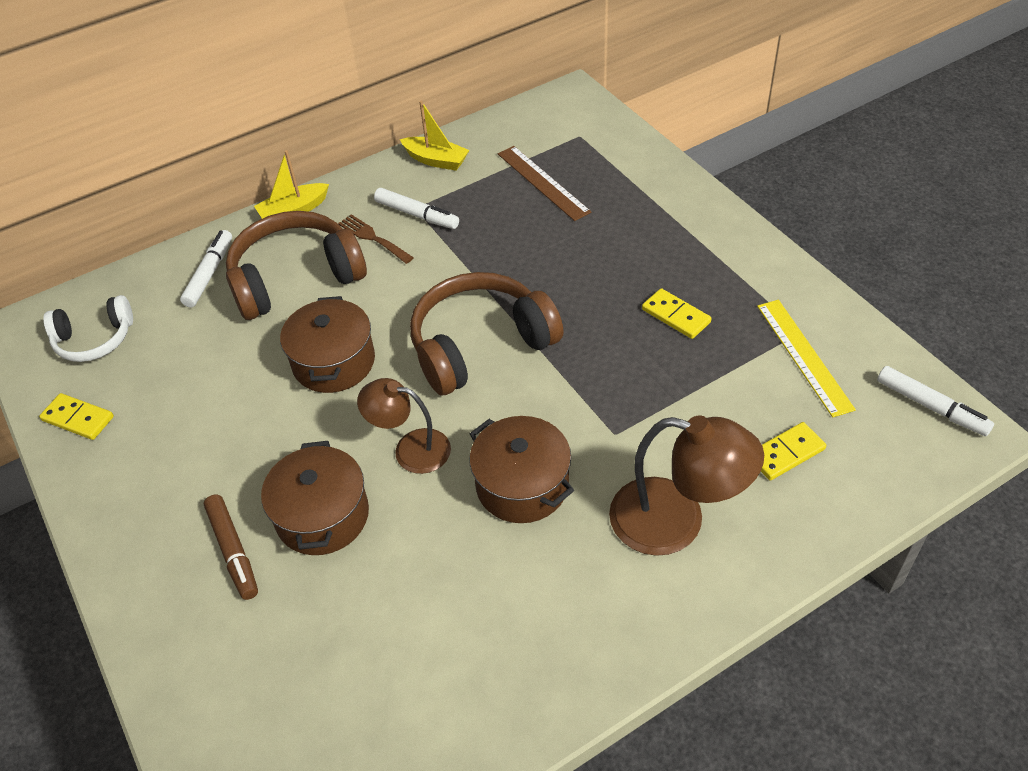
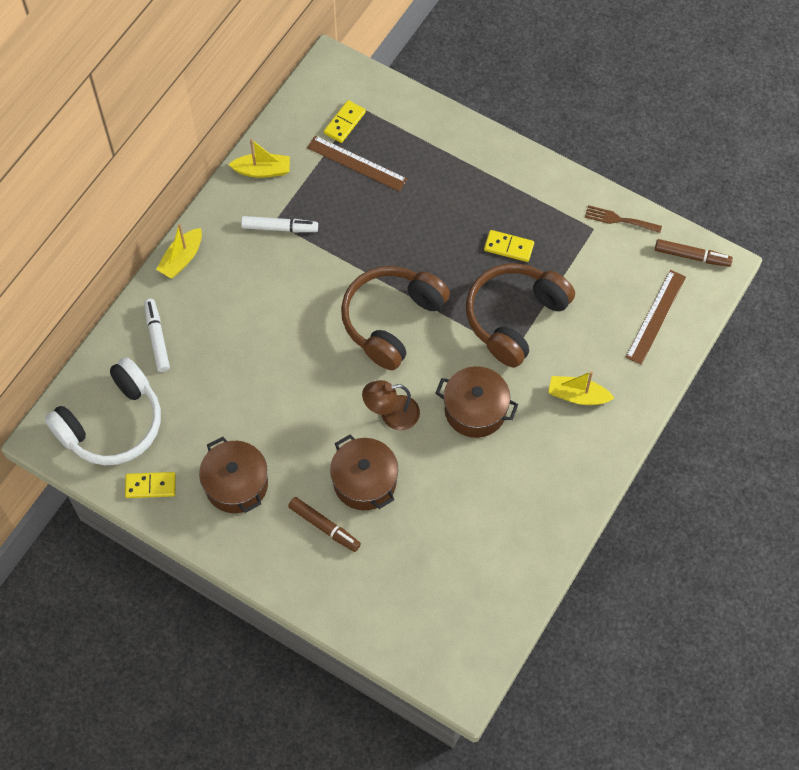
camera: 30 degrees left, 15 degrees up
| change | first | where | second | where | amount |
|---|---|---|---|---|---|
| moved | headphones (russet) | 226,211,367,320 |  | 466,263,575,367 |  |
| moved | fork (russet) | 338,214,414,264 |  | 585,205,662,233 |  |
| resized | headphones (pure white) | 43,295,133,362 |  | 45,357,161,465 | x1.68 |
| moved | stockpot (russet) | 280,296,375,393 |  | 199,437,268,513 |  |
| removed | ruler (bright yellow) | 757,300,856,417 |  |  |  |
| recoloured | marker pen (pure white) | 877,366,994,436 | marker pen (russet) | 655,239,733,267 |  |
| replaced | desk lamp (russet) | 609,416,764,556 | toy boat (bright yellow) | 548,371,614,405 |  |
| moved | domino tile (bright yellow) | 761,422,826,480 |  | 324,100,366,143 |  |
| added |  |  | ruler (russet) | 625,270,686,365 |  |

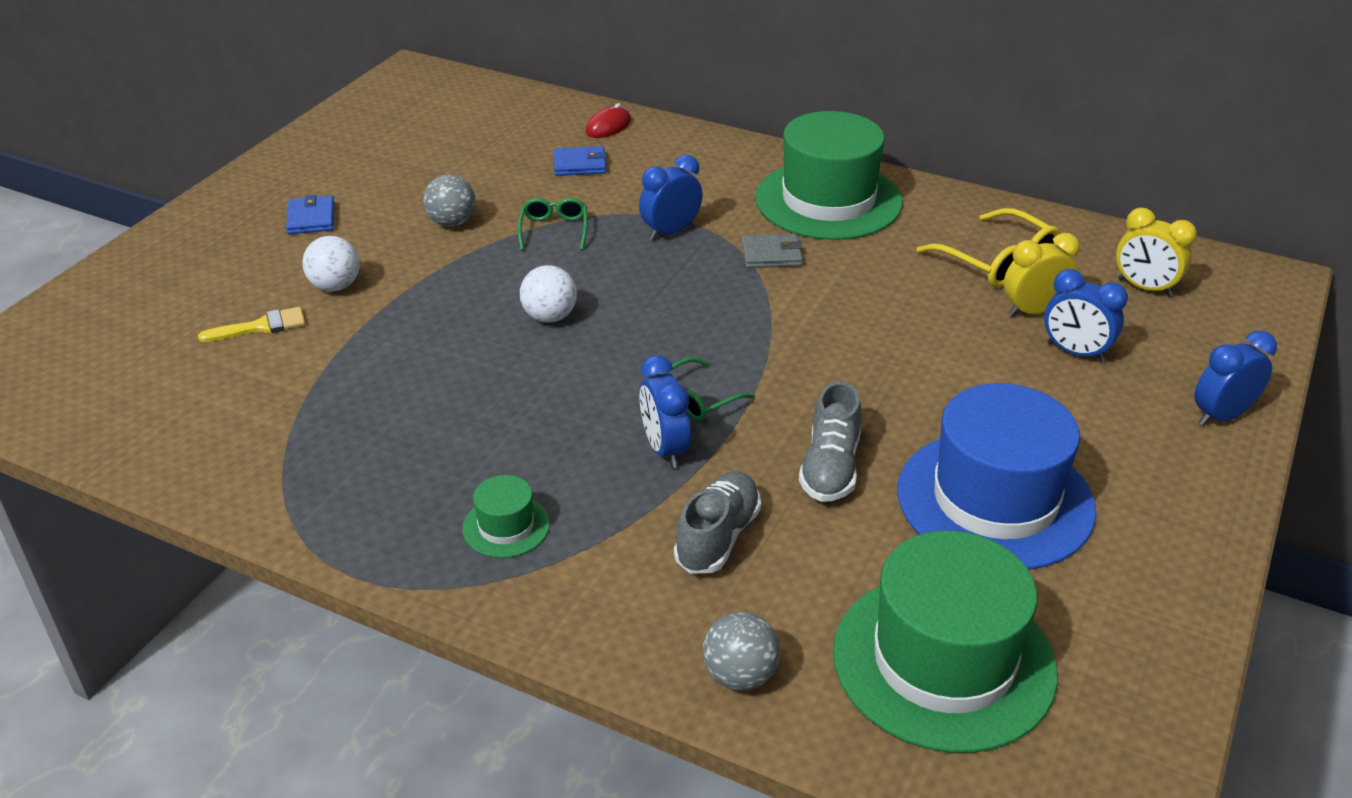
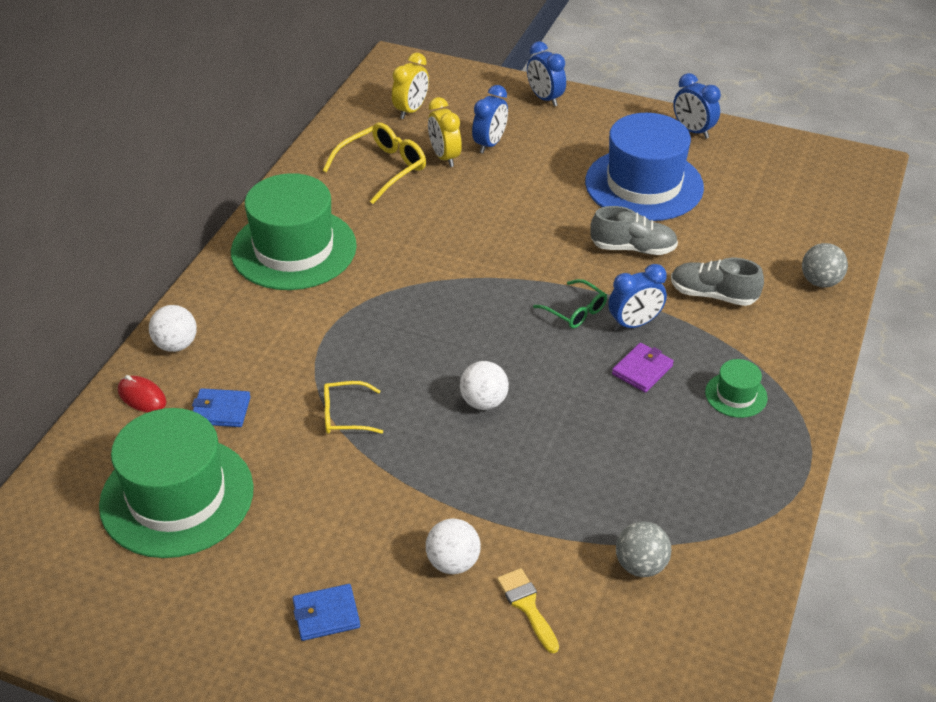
camera: 95 degrees left, 5 degrees up
| change | first | where | second | where | amount |
|---|---|---|---|---|---|
| turned | card wallet (blue) | 554,146,607,176 |  | 192,388,251,427 | 75 degrees counterclockwise |
| moved | alarm clock (blue) | 639,155,702,240 |  | 673,73,721,139 |  |
| moved | ball (grey) | 423,175,476,227 |  | 616,521,672,577 |  |
| recoloured | eyeglasses (leaf-green) | 517,198,588,251 | eyeglasses (bright yellow) | 324,381,383,434 |  |
| removed | card wallet (grey) | 741,234,803,268 |  |  |  |
| moved | top hat (leaf-green) | 833,531,1058,753 |  | 99,408,254,558 |  |
| added |  |  | ball (pure white) | 149,305,197,352 |  |
| added |  |  | card wallet (purple) | 612,343,674,393 |  |

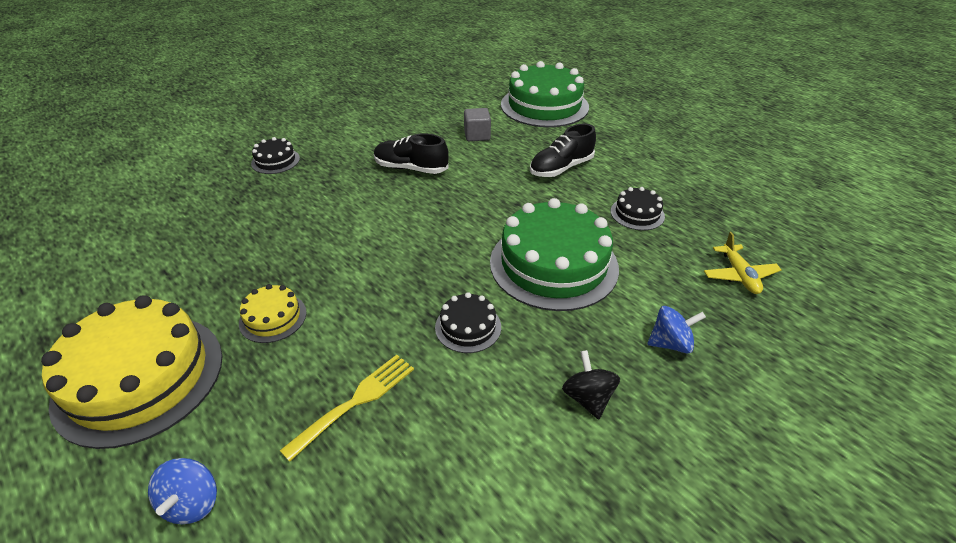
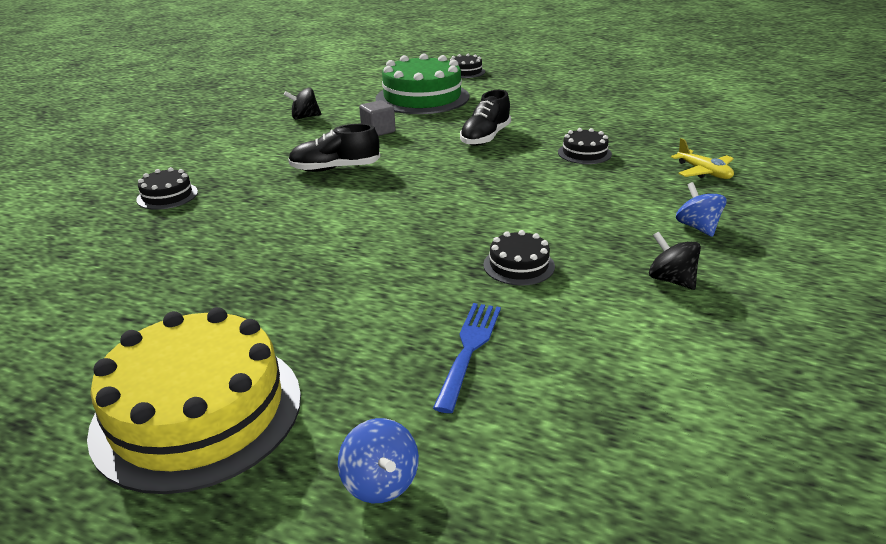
camera: 25 degrees left, 10 degrees down
| change | first | where | second | where | amount |
|---|---|---|---|---|---|
| removed | cake (leaf-green) | 490,198,619,311 |  |  |  |
| removed | cake (bright yellow) | 239,284,307,343 |  |  |  |
| turned | whirligig (blue) | 647,306,706,353 |  | 676,182,726,237 | 75 degrees counterclockwise |
| recoloured | fork (bright yellow) | 279,355,414,462 | fork (blue) | 433,303,501,413 |  |
| added |  |  | cake (ebony) | 450,54,485,78 |  |
| added |  |  | whirligig (ebony) | 284,88,321,120 |  |

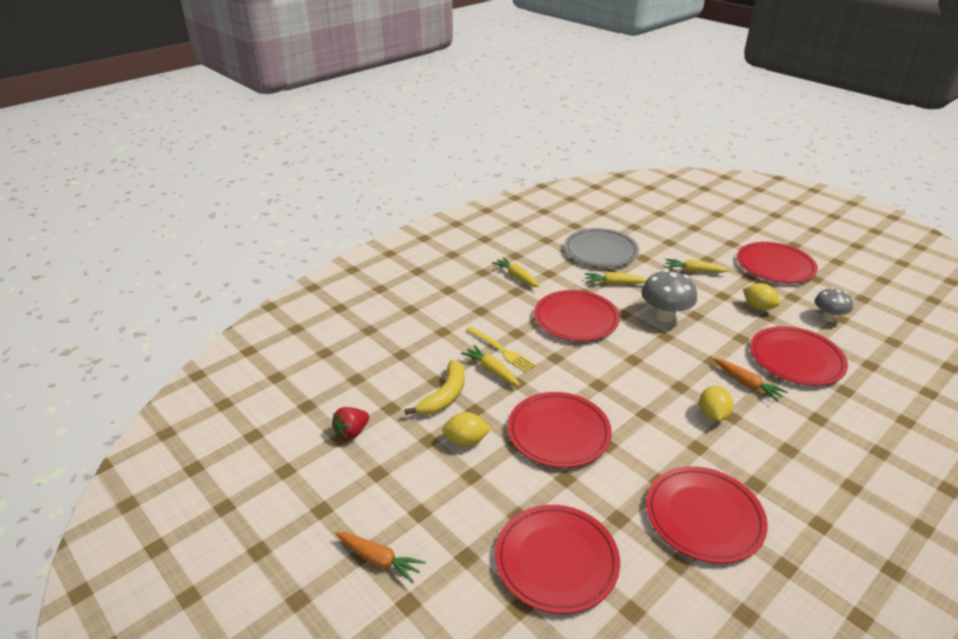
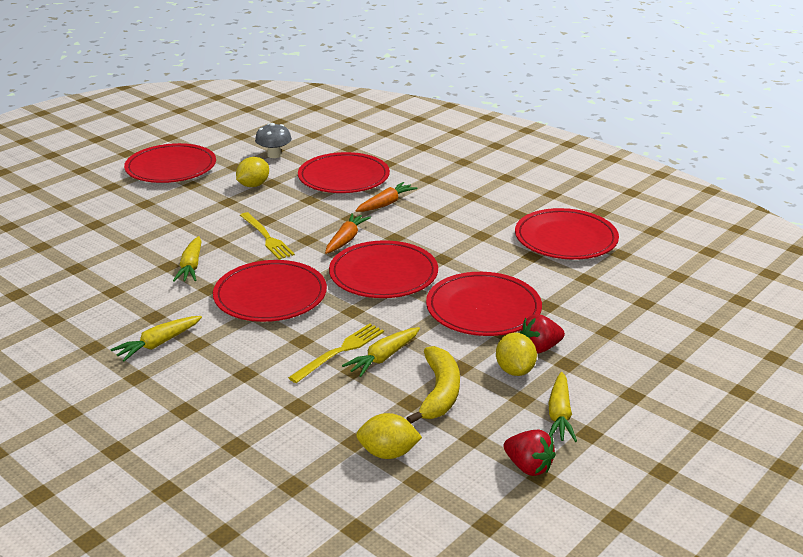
camera: 95 degrees left, 5 degrees down
| change | first | where | second | where | amount |
|---|---|---|---|---|---|
| removed | flat dish (grey) | 564,228,639,267 |  |  |  |
| moved | toy carrot (bright yellow) | 665,259,729,273 |  | 548,372,577,442 |  |
| replaced | mushroom (grey) | 641,269,697,322 | fork (bright yellow) | 240,212,295,260 |  |
| turned | banana (bright yellow) | 405,360,465,415 |  | 406,346,460,424 | 75 degrees clockwise |
| moved | lemon (bright yellow) | 699,386,733,421 |  | 356,413,422,459 |  |
| moved | flat dish (scarlet) | 495,505,620,614 |  | 329,240,438,298 |  |
| moved | toy carrot (bright orange) | 336,532,425,583 |  | 325,213,371,254 |  |
| added |  |  | strawberry (scarlet) | 520,314,565,353 |  |

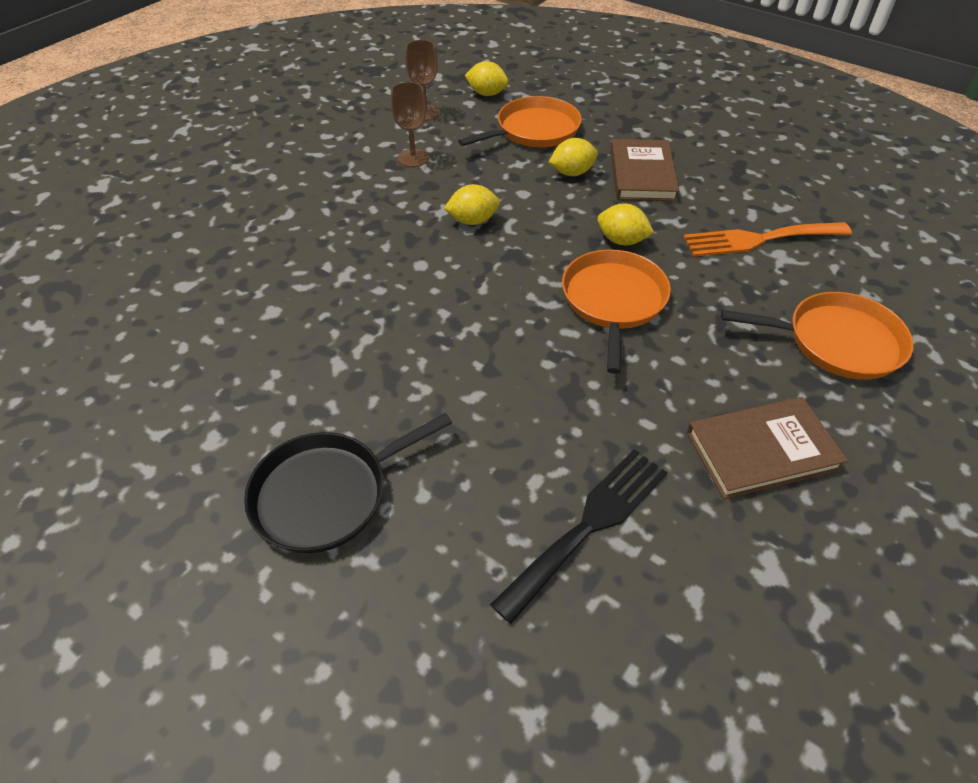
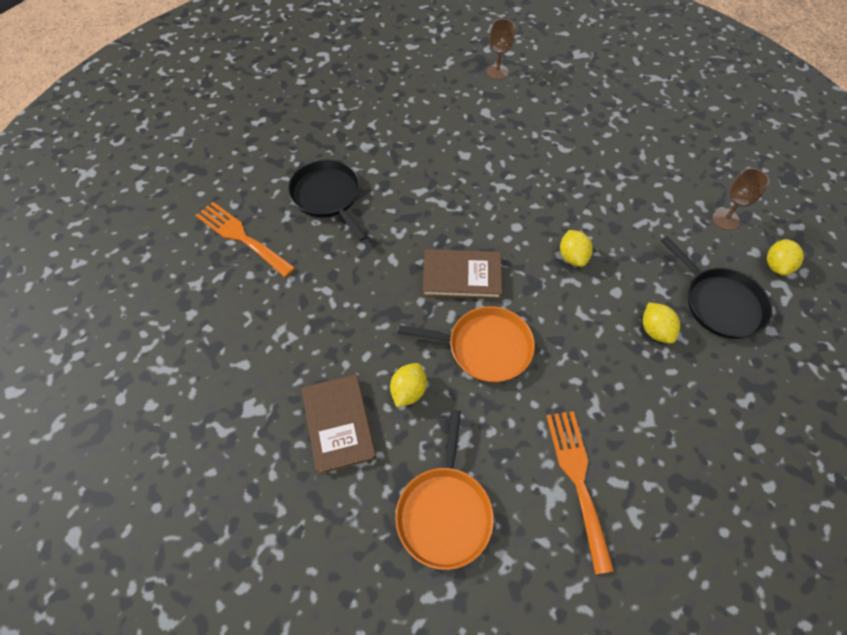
camera: 90 degrees right, 10 degrees up
| change | first | where | second | where | amount |
|---|---|---|---|---|---|
| moved | wine glass (russet) | 391,82,429,167 |  | 486,19,515,80 |  |
| recoloured | skillet (bright orange) | 458,96,582,147 | skillet (ebony) | 661,236,772,339 |  |
| moved | hardcover (russet) | 611,139,680,201 |  | 422,249,502,299 |  |
| moved | lemon (bright yellow) | 597,203,654,245 |  | 390,363,427,407 |  |
| removed | fork (ebony) | 490,449,668,624 |  |  |  |
| added |  |  | fork (bright orange) | 196,202,295,277 |  |

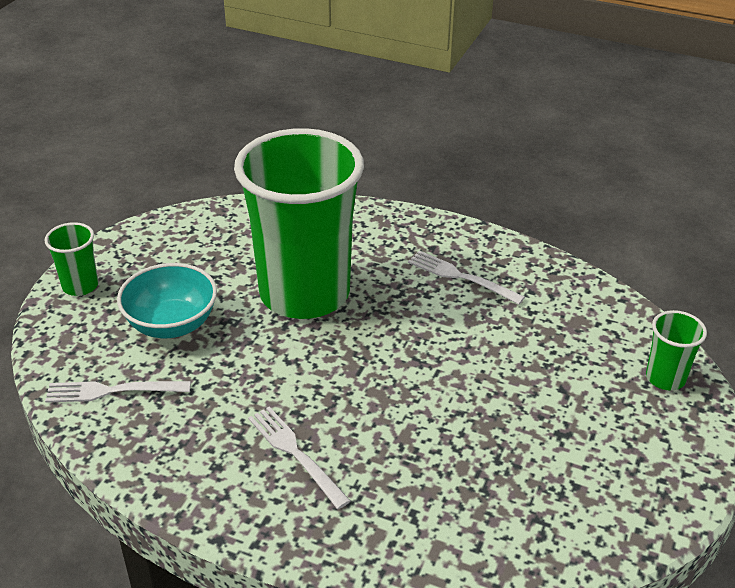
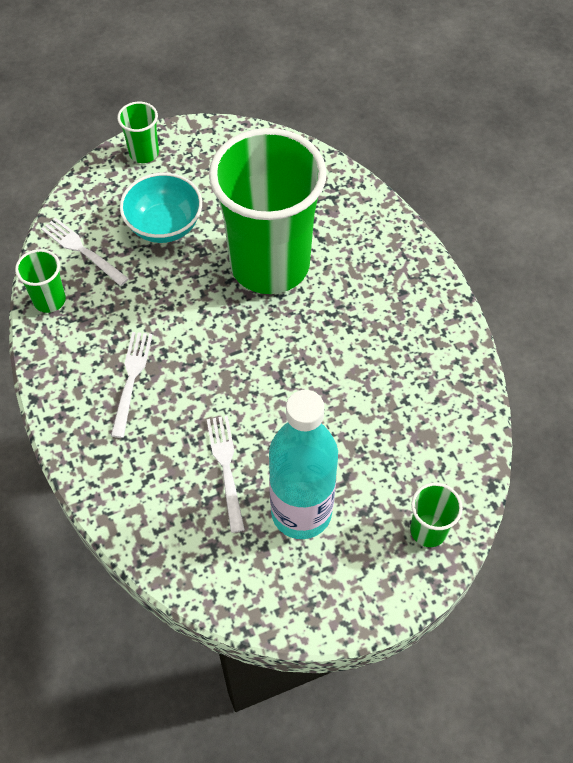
camera: 45 degrees right, 20 degrees up
| change | first | where | second | where | amount |
|---|---|---|---|---|---|
| moved | fork (pure white) | 408,251,525,304 |  | 207,416,245,533 |  |
| added |  |  | beaker (leaf-green) | 15,249,66,313 |  |
| added |  |  | drink bottle (turquoise) | 269,390,338,539 |  |

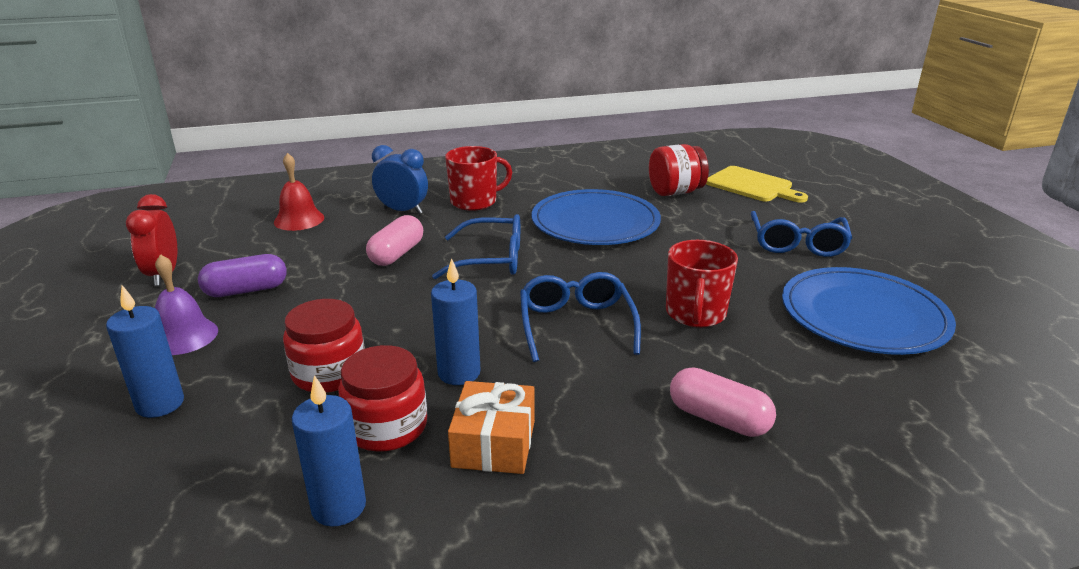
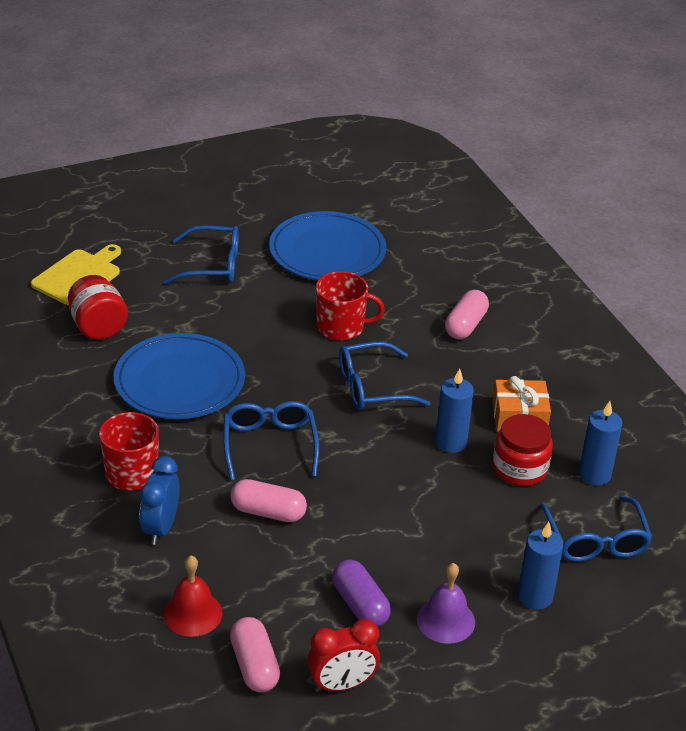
camera: 100 degrees left, 10 degrees up
| change | first | where | second | where | amount |
|---|---|---|---|---|---|
| removed | jam jar (scarlet) | 283,299,365,393 |  |  |  |
| added |  |  | eyeglasses (blue) | 540,496,652,562 |  |
| added |  |  | capsule (rose-pink) | 230,617,280,692 |  |

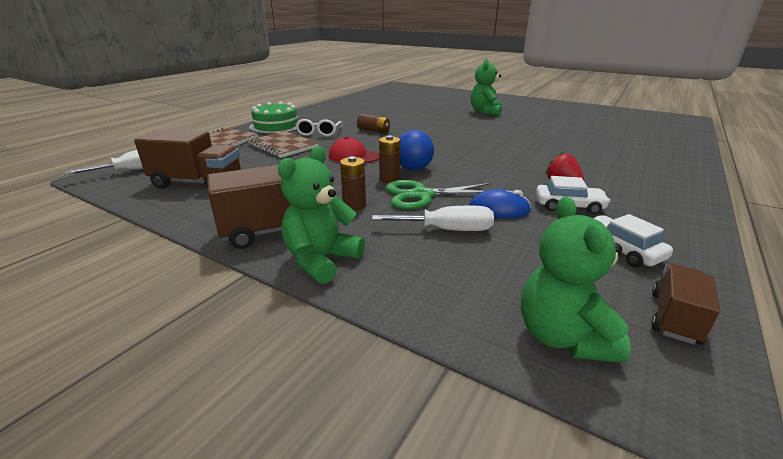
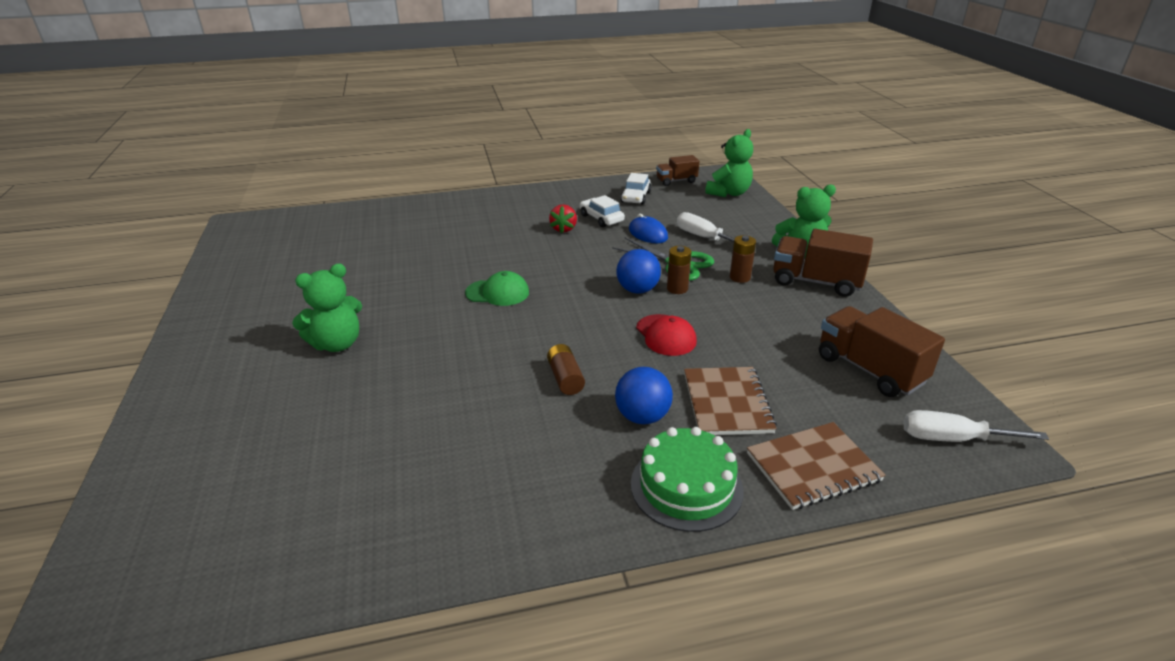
camera: 135 degrees left, 5 degrees up
| change | first | where | second | where | amount |
|---|---|---|---|---|---|
| replaced | eyeglasses (pure white) | 295,119,343,136 | ball (blue) | 615,367,673,424 |  |
| added |  |  | peaked cap (leaf-green) | 465,271,529,306 |  |

